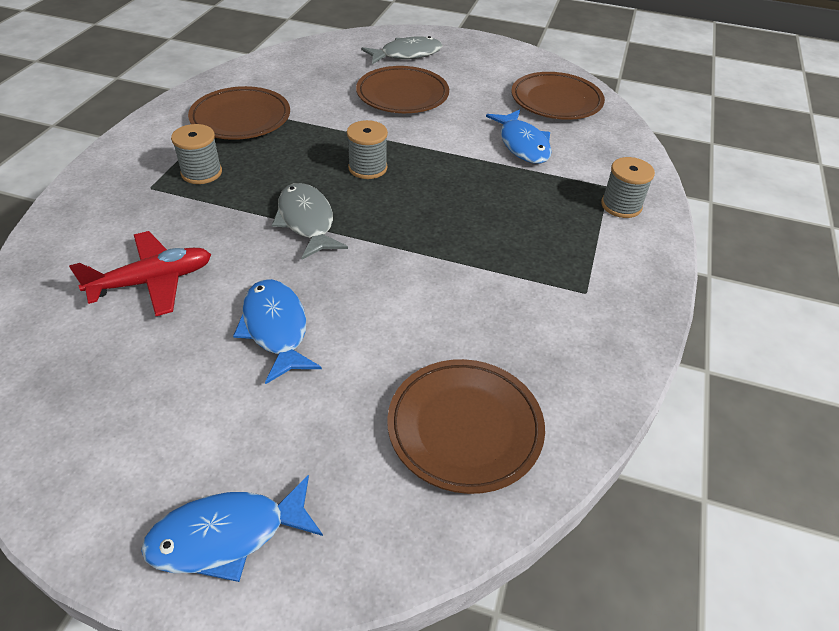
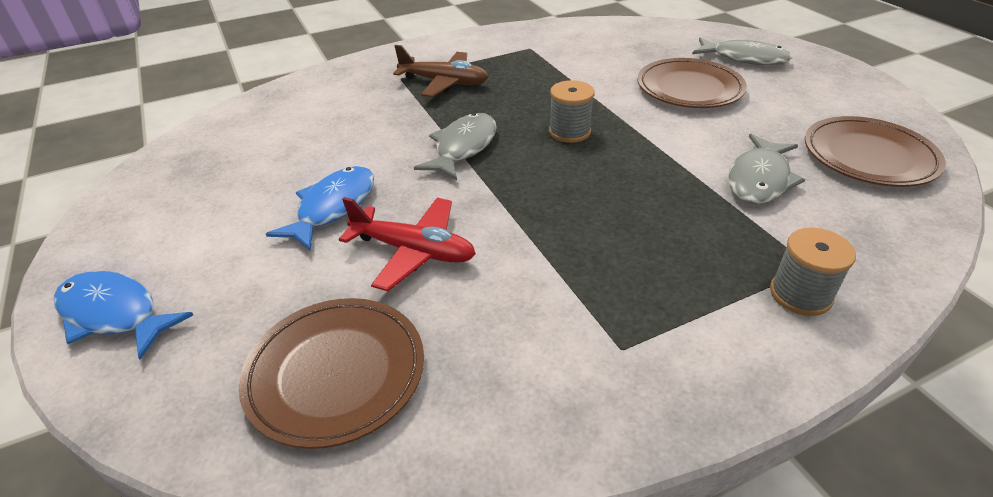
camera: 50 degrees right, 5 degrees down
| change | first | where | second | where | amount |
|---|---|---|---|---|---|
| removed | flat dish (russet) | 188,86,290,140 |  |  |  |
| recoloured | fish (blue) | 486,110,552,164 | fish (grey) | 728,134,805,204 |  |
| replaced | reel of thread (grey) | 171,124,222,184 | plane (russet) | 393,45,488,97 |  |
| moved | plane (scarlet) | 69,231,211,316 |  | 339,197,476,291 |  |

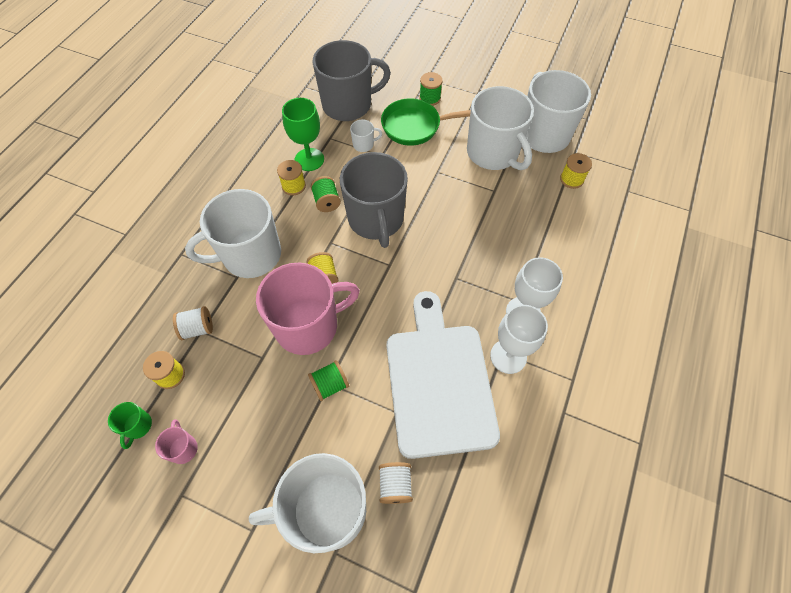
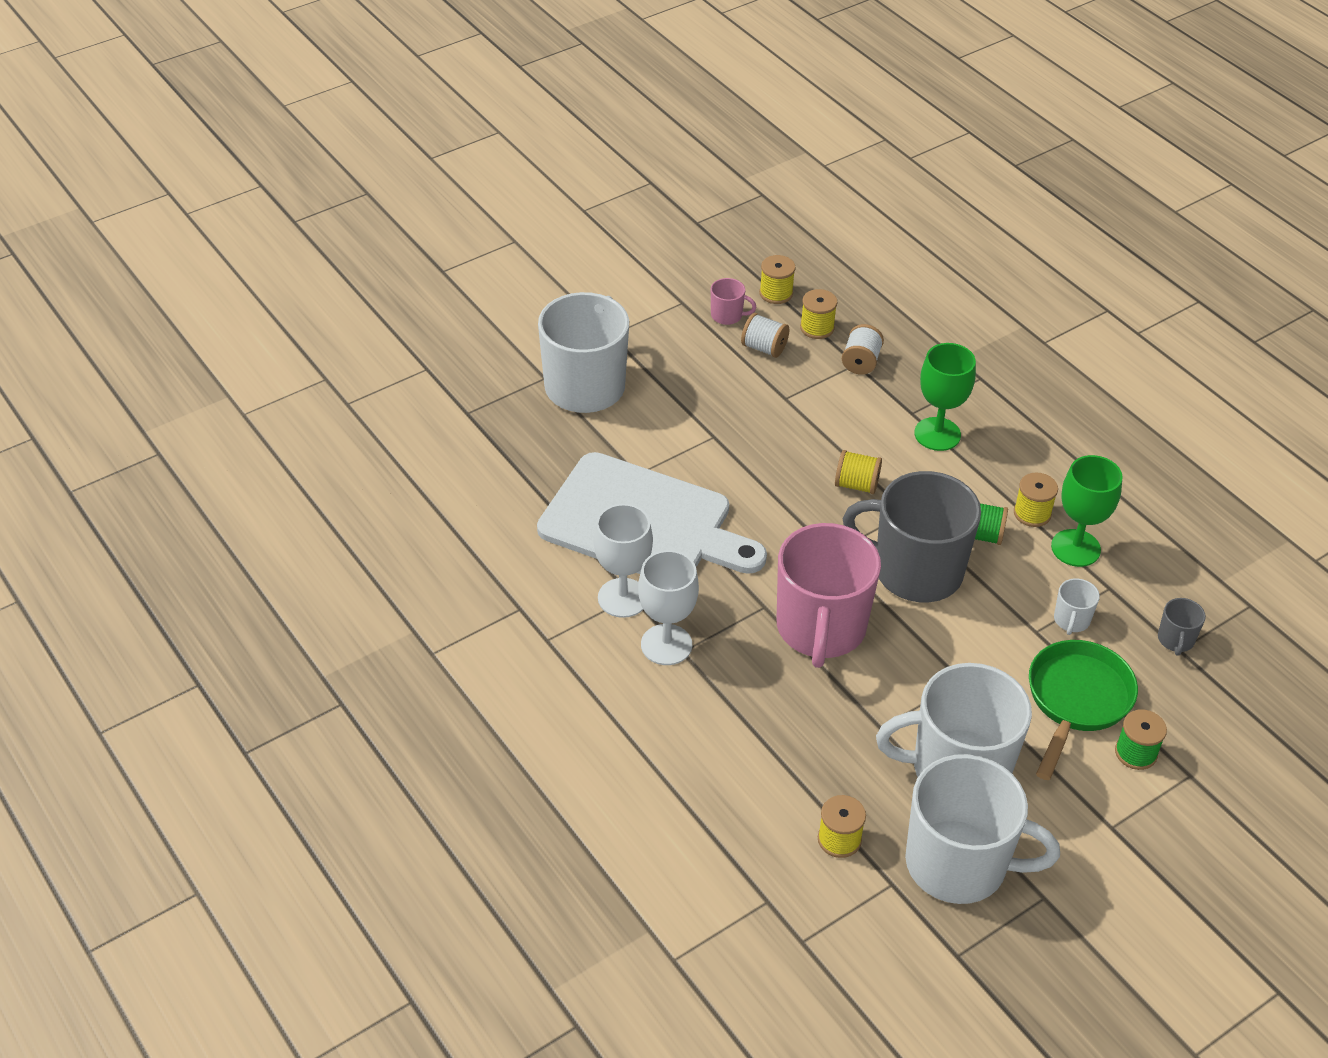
camera: 120 degrees right, 15 degrees down
| change | first | where | second | where | amount |
|---|---|---|---|---|---|
| resized | mug (grey) | 312,40,391,121 |  | 1158,598,1206,656 | x0.41 |
| replaced | mug (pure white) | 185,189,281,278 | wine glass (leaf-green) | 914,343,976,451 |  |
| moved | mug (rose-pink) | 256,263,360,355 |  | 777,523,881,668 |  |
| removed | reel of thread (leaf-green) | 308,360,349,401 |  |  |  |
| replaced | mug (leaf-green) | 108,402,152,449 | reel of thread (bright yellow) | 759,255,795,304 |  |
| moved | reel of thread (pure white) | 379,462,413,504 |  | 741,313,789,358 |  |

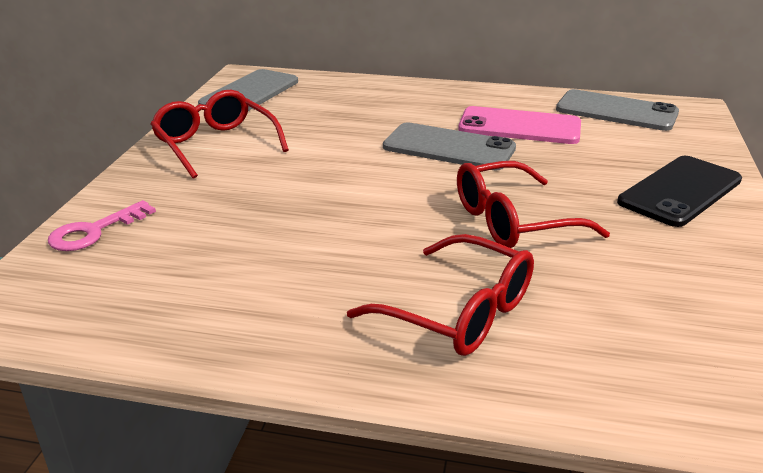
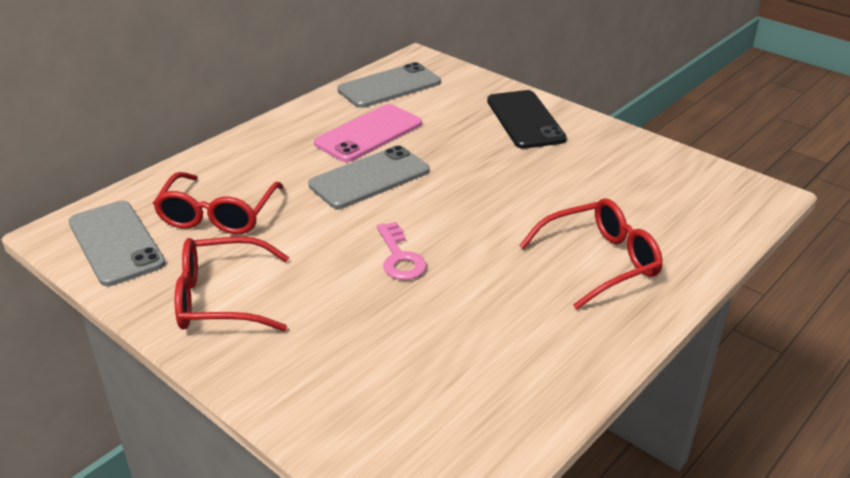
camera: 60 degrees left, 5 degrees up
| change | first | where | second | where | amount |
|---|---|---|---|---|---|
| moved | eyeglasses (scarlet) | 457,161,610,248 |  | 153,172,283,234 |  |
| moved | latchkey (rose-pink) | 48,200,156,251 |  | 377,222,427,280 |  |

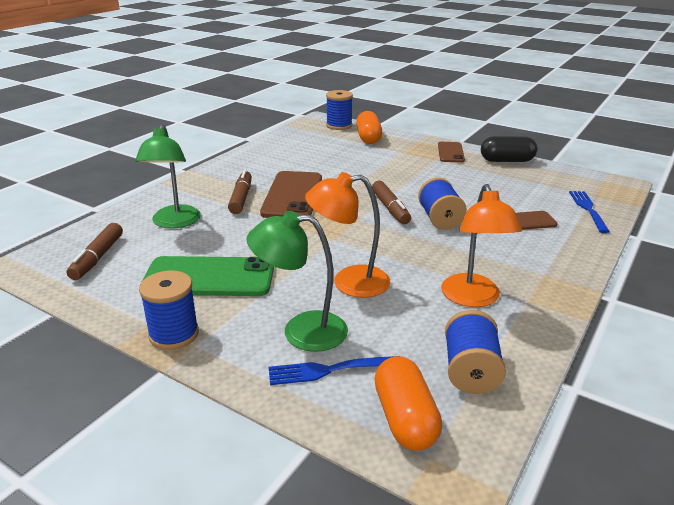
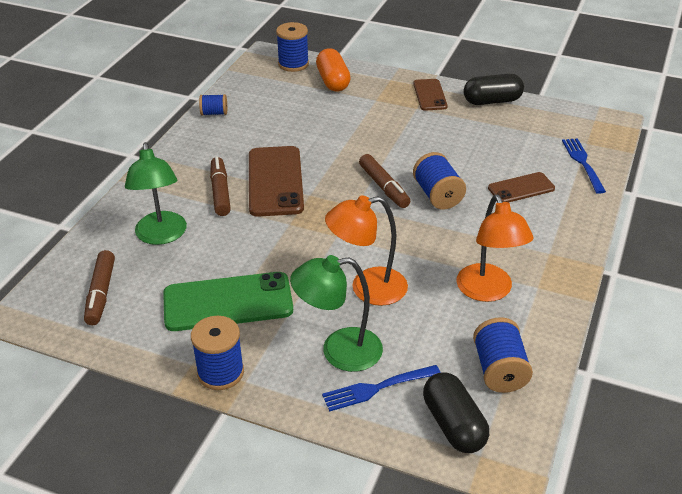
camera: 10 degrees left, 10 degrees up
| change | first | where | second | where | amount |
|---|---|---|---|---|---|
| recoloured | capsule (bright orange) | 374,356,442,451 | capsule (ebony) | 423,373,489,453 |  |
| added |  |  | reel of thread (blue) | 199,94,227,115 |  |

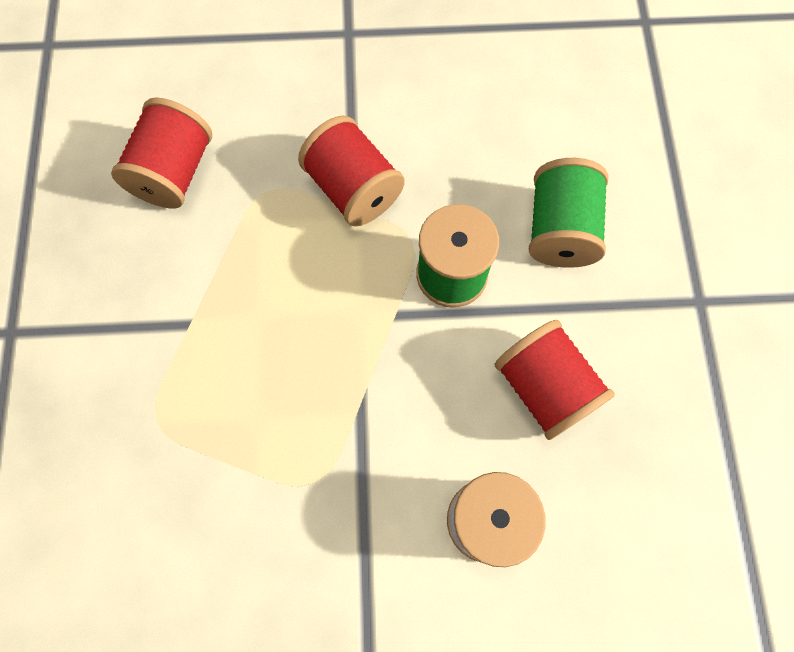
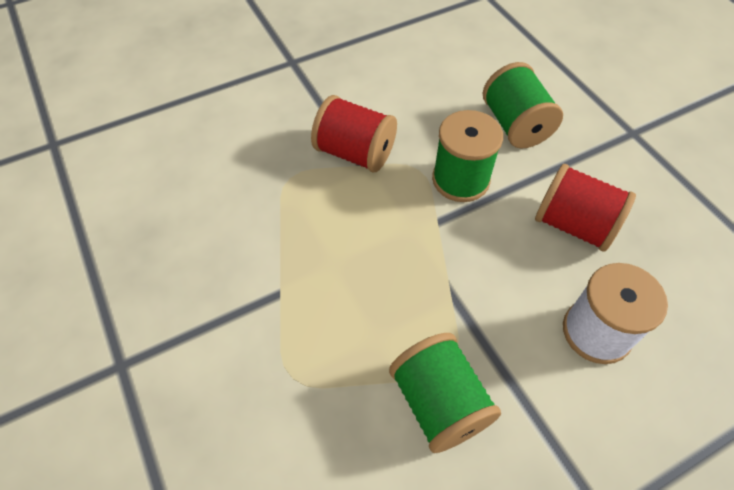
camera: 25 degrees left, 15 degrees down
| change | first | where | second | where | amount |
|---|---|---|---|---|---|
| removed | reel of thread (scarlet) | 111,97,212,209 |  |  |  |
| added |  |  | reel of thread (leaf-green) | 389,333,501,453 |  |

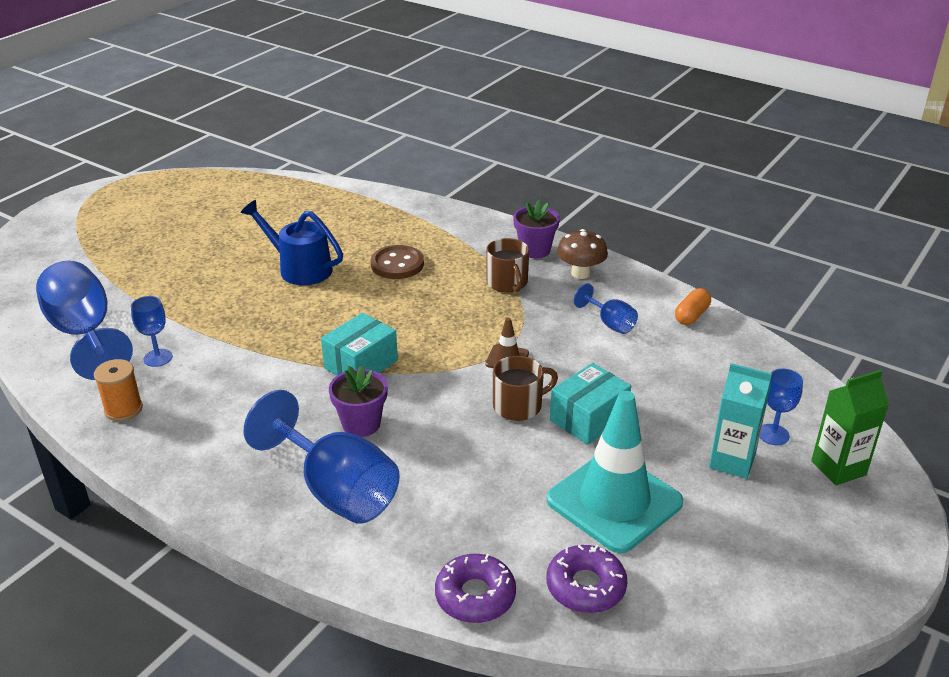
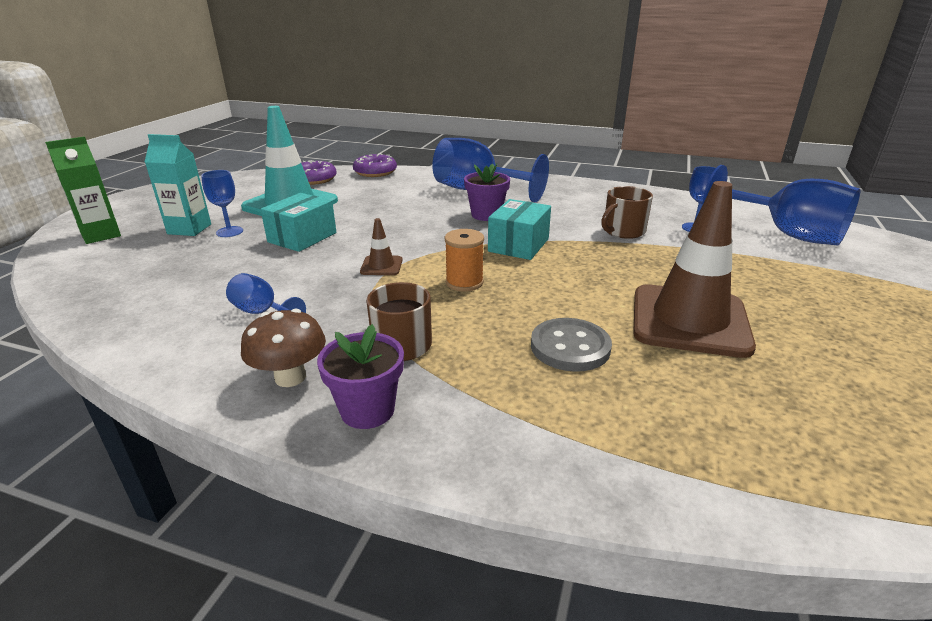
camera: 165 degrees right, 5 degrees down
| change | first | where | second | where | amount |
|---|---|---|---|---|---|
| replaced | watering can (blue) | 241,200,343,285 | safety cone (russet) | 633,181,756,358 |  |
| recoloured | shirt button (russet) | 371,245,424,279 | shirt button (grey) | 531,318,612,372 |  |
| removed | capsule (bright orange) | 675,288,711,325 |  |  |  |
| moved | mug (russet) | 493,356,558,421 |  | 601,186,653,239 |  |
| moved | reel of thread (bright orange) | 94,359,143,421 |  | 445,229,484,292 |  |
| moved | wine glass (blue) | 759,369,803,445 |  | 201,170,243,237 |  |

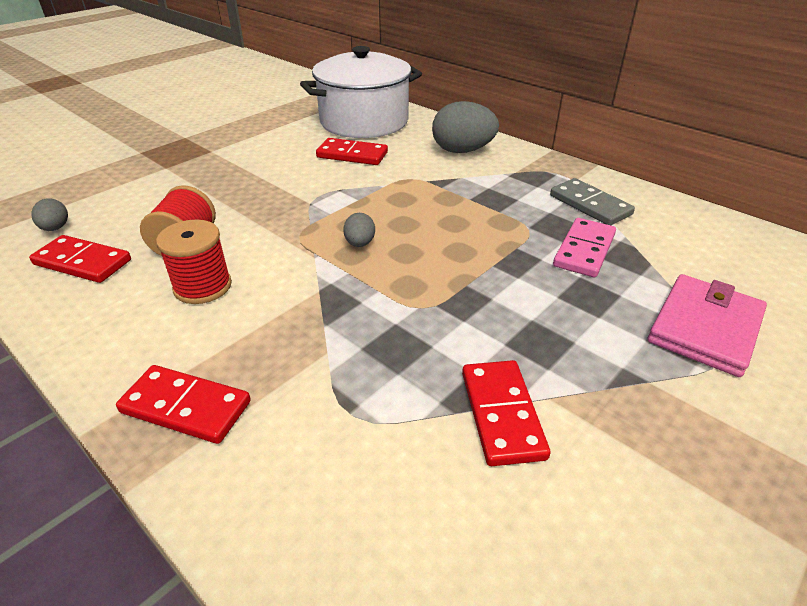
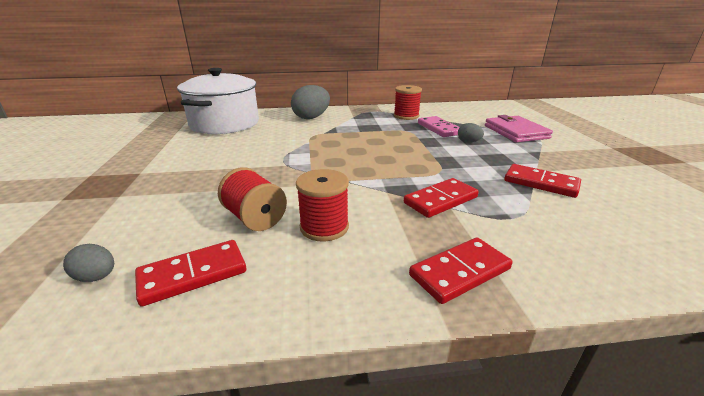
camera: 50 degrees left, 10 degrees down
| change | first | where | second | where | amount |
|---|---|---|---|---|---|
| moved | domino tile (scarlet) | 316,138,388,165 |  | 404,178,479,218 |  |
| replaced | domino tile (grey) | 550,178,635,225 | reel of thread (scarlet) | 394,85,422,120 |  |
| moved | toy egg (grey) | 343,213,375,247 |  | 458,123,484,143 |  |

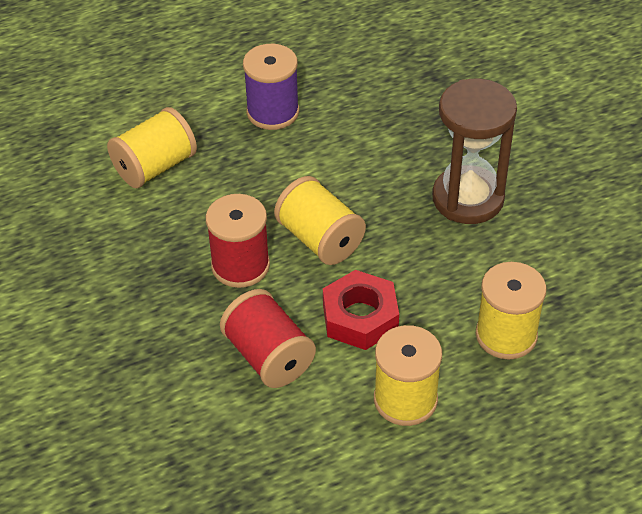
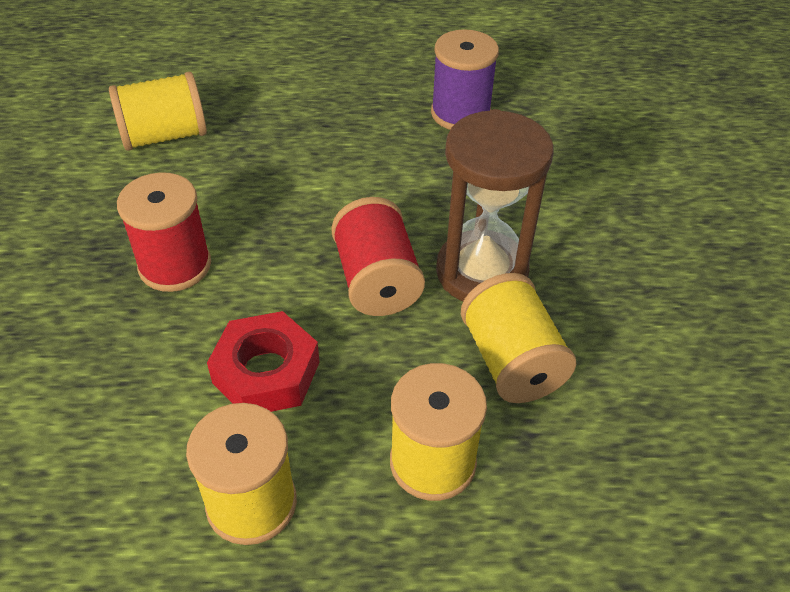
camera: 20 degrees right, 0 degrees up
| change | first | where | second | where | amount |
|---|---|---|---|---|---|
| moved | reel of thread (purple) | 243,44,299,130 |  | 431,29,499,130 |  |
| moved | reel of thread (bright yellow) | 274,176,366,265 |  | 461,273,576,403 |  |
| moved | reel of thread (scarlet) | 220,289,316,388 |  | 331,197,425,316 |  |

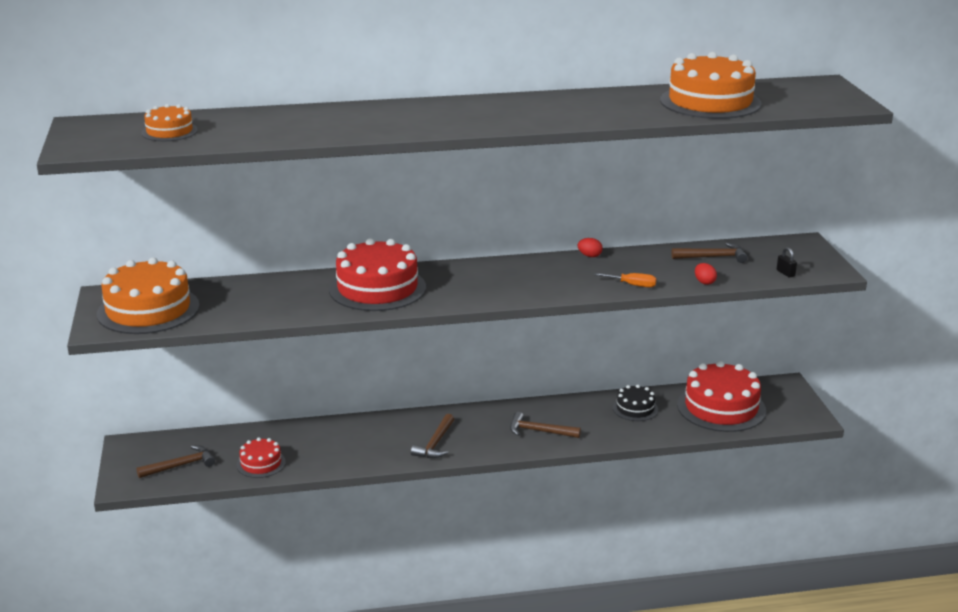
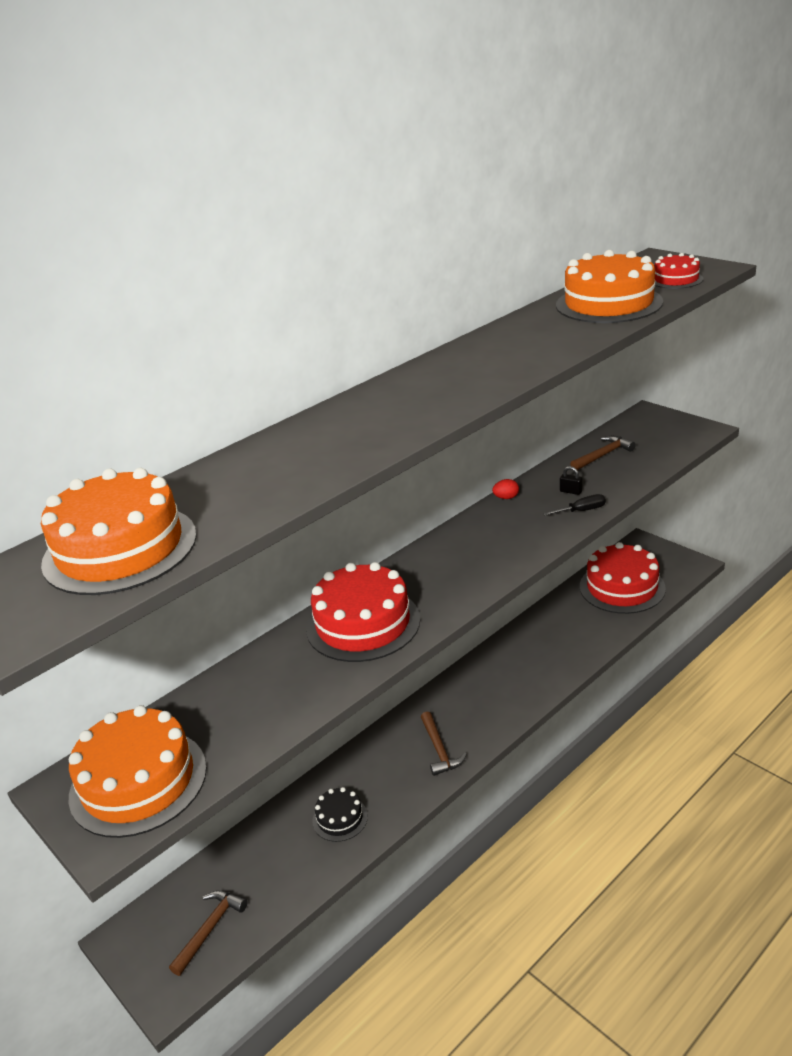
camera: 30 degrees left, 5 degrees up
| change | first | where | second | where | amount |
|---|---|---|---|---|---|
| resized | cake (bright orange) | 141,104,198,141 |  | 41,468,197,595 | x1.93 |
| moved | lock (ebony) | 777,247,797,278 |  | 560,466,582,495 |  |
| removed | toy egg (scarlet) | 695,263,717,285 |  |  |  |
| recoloured | flat screwdriver (bright orange) | 594,273,656,288 | flat screwdriver (ebony) | 543,494,606,516 |  |
| moved | cake (ebony) | 613,385,658,421 |  | 312,787,368,842 |  |
| removed | claw hammer (russet) | 510,412,581,438 |  |  |  |
| moved | cake (scarlet) | 236,437,286,478 |  | 655,253,703,289 |  |

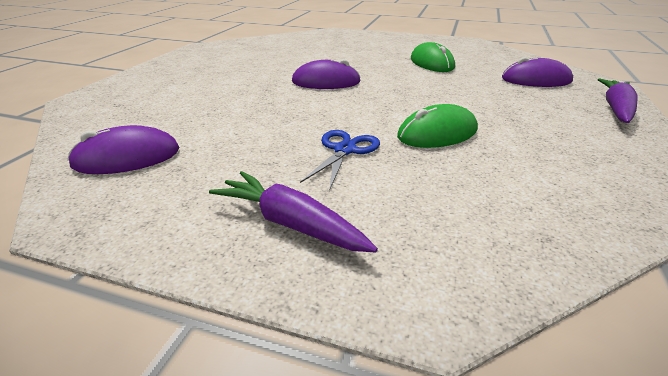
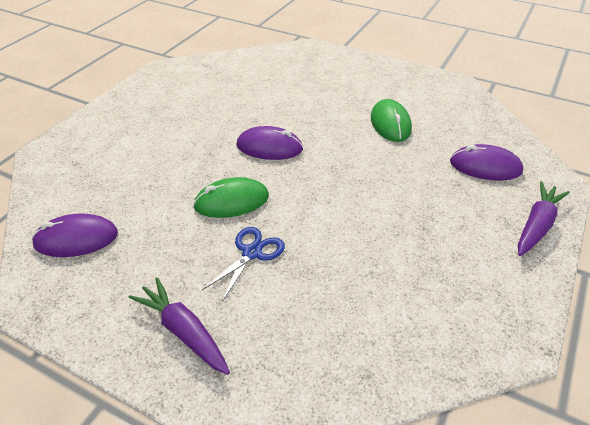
camera: 10 degrees right, 10 degrees up
| change | first | where | second | where | amount |
|---|---|---|---|---|---|
| moved | PC mouse (leaf-green) | 397,104,478,148 |  | 193,177,269,218 |  |

